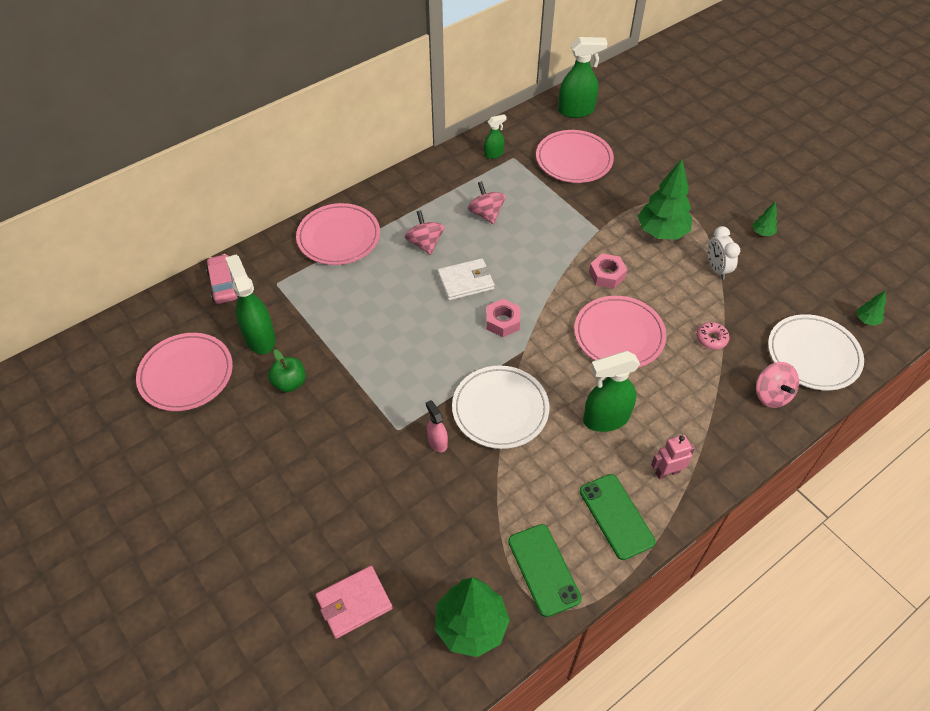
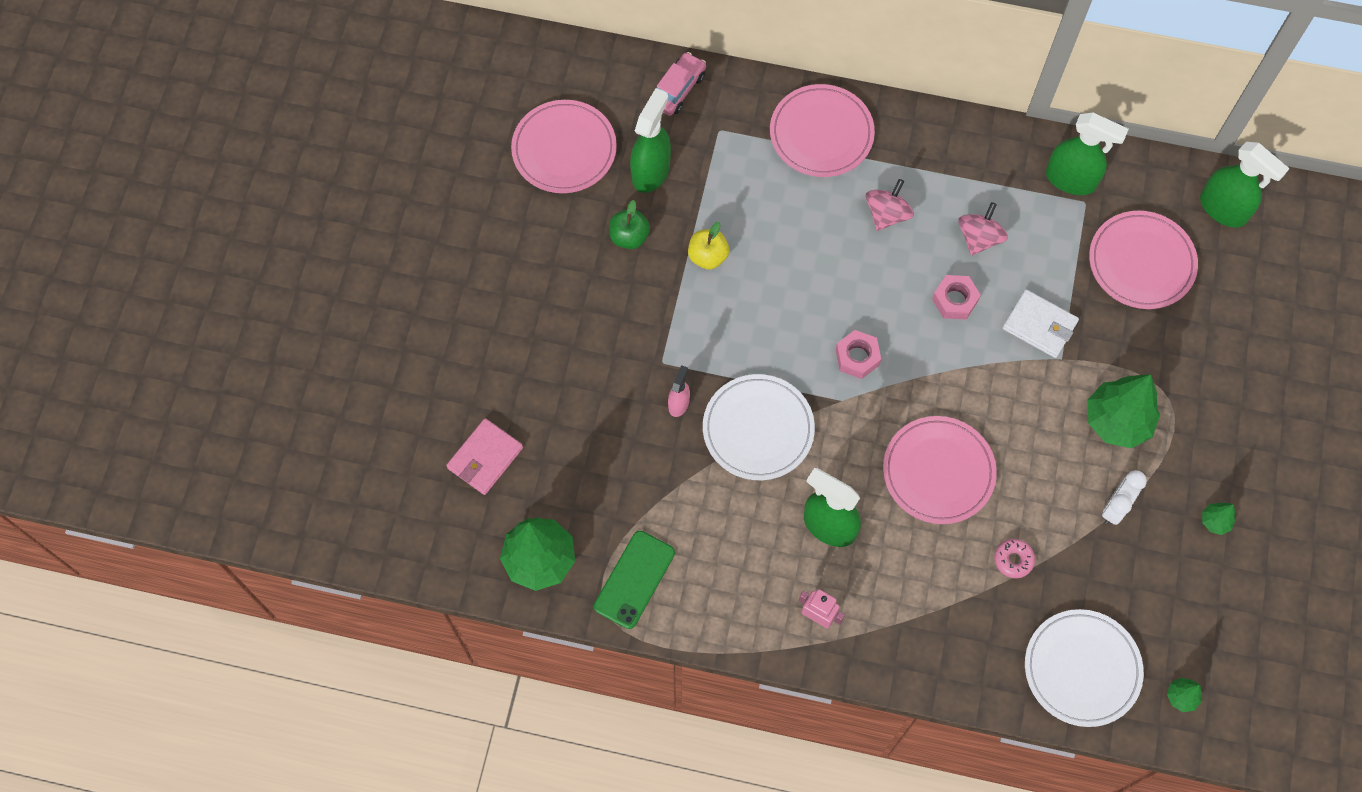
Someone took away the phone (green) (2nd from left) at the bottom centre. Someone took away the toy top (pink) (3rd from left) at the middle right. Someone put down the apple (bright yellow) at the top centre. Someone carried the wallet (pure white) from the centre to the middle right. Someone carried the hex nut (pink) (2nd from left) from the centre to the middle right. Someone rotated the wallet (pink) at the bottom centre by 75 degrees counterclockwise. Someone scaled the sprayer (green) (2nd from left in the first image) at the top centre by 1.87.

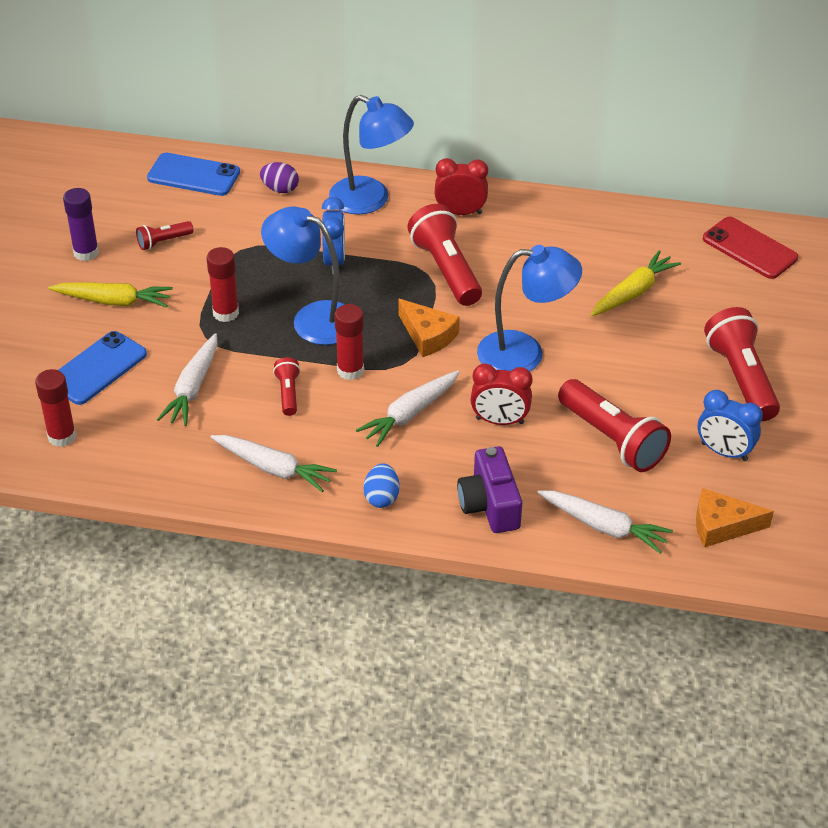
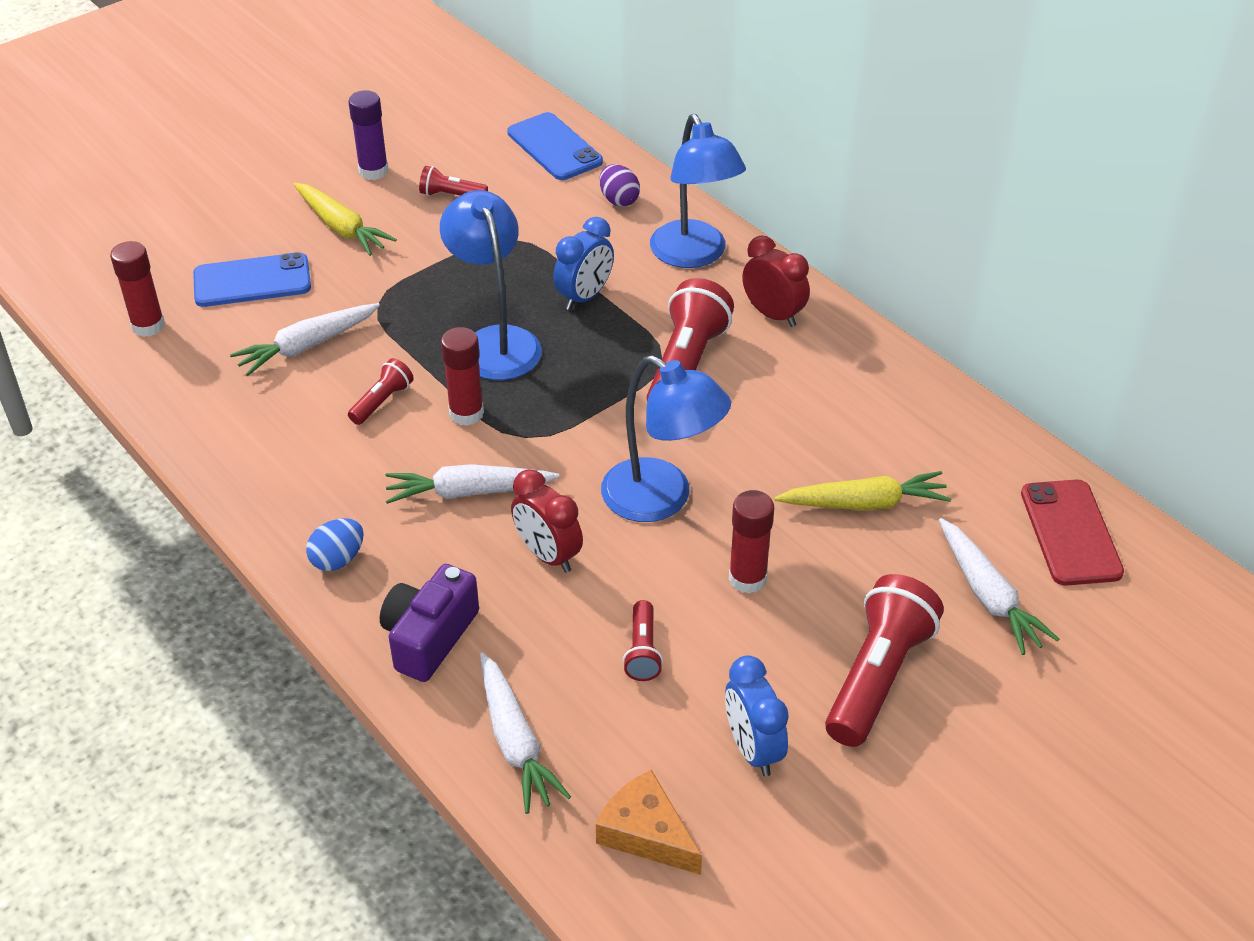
Someone took away the piece of cheese (bright orange) (1st from left) at the centre. Someone carried the glue (red) (2nd from left in the first image) from the middle left to the centre. Someone carried the carrot (pure white) (2nd from left in the first image) from the middle left to the middle right. Someone scaled the torch (red) (4th from left in the first image) at the middle right by 0.50.

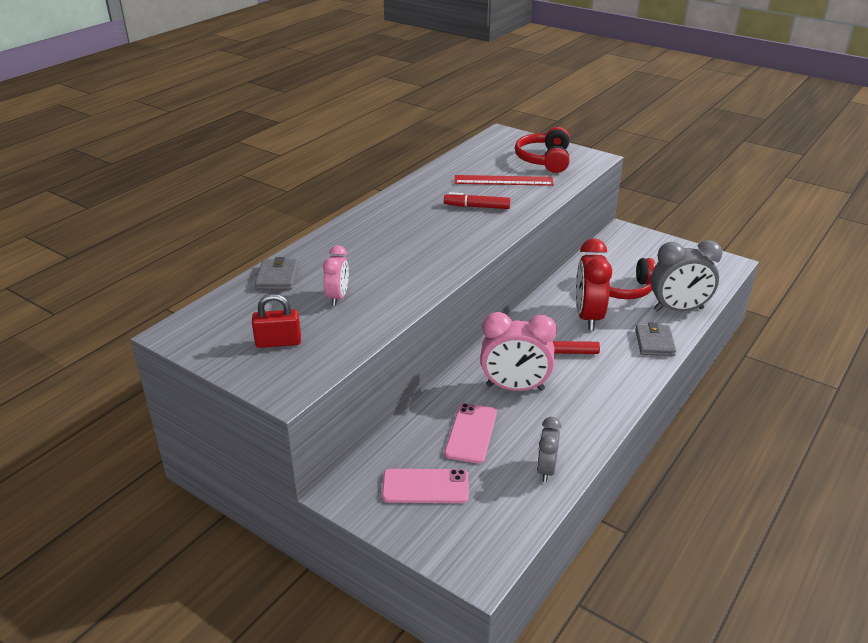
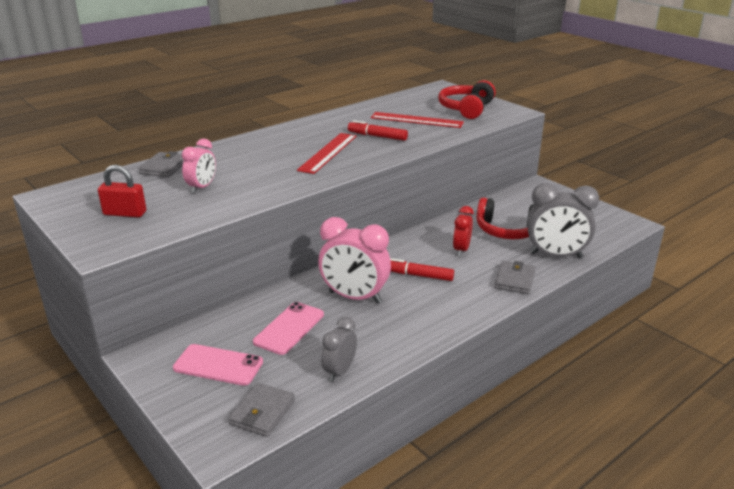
Someone put down the wallet (ash-grey) (2nd from left) at the bottom centre. Someone put down the measuring stick (red) (1st from left) at the top centre. Someone scaled the bedside clock (red) at the middle right by 0.57.

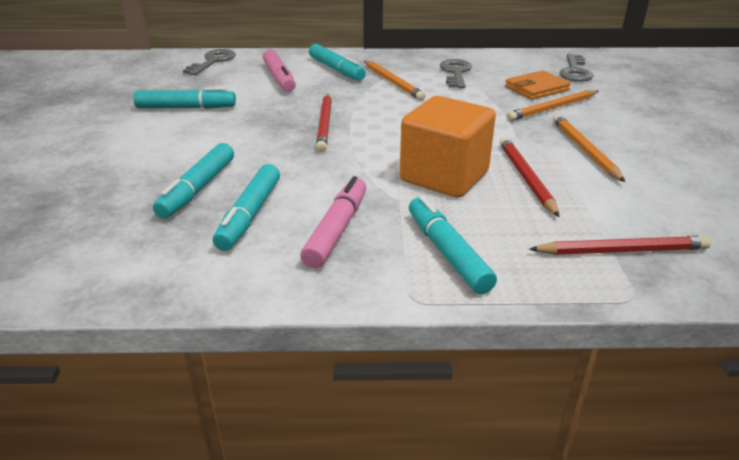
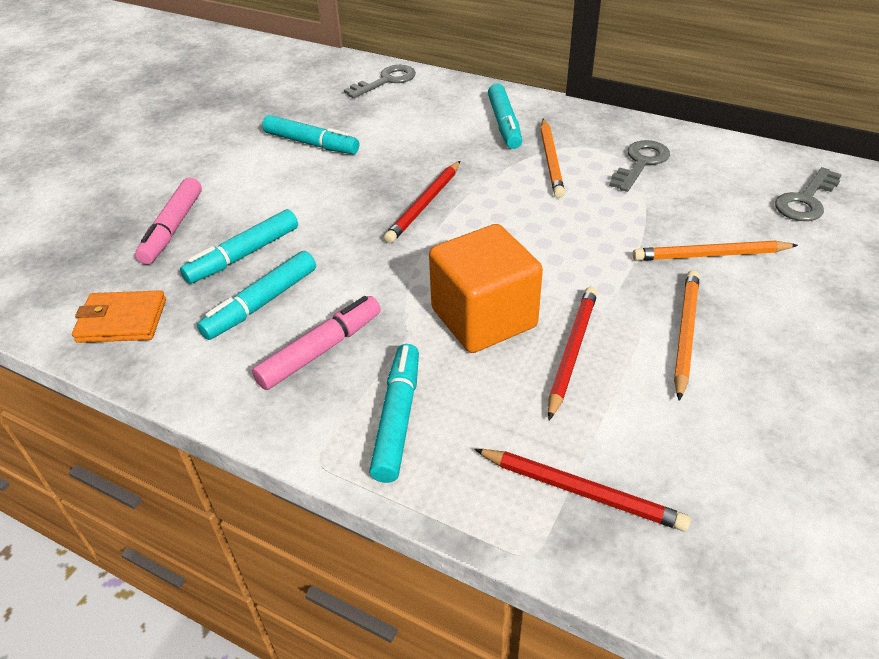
Someone carried the marker pen (pink) (1st from left) from the top centre to the middle left. Someone carried the wallet (bright orange) from the top right to the middle left.

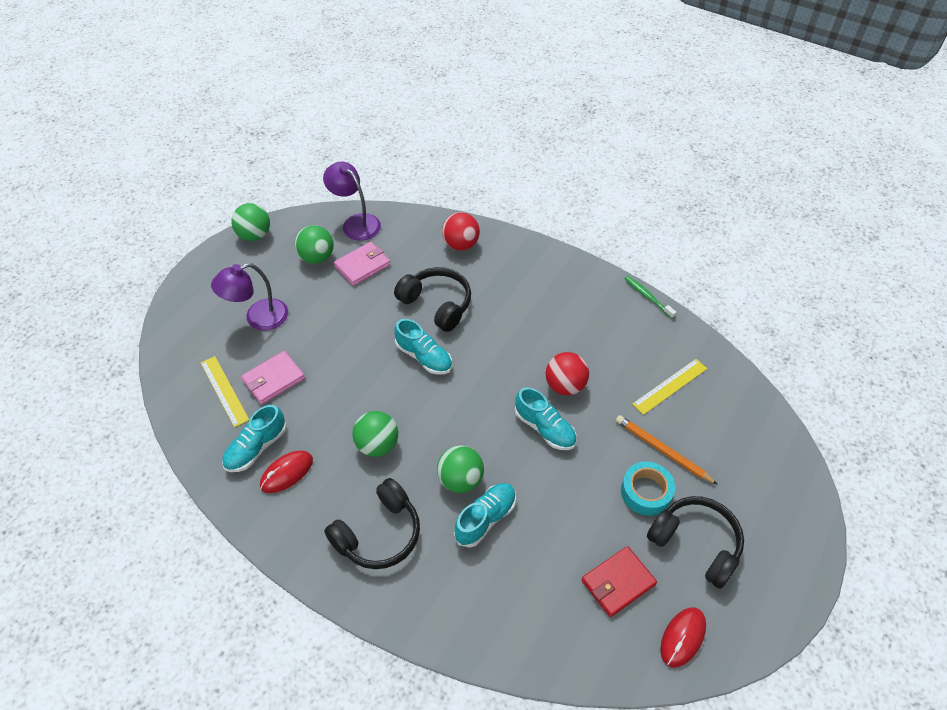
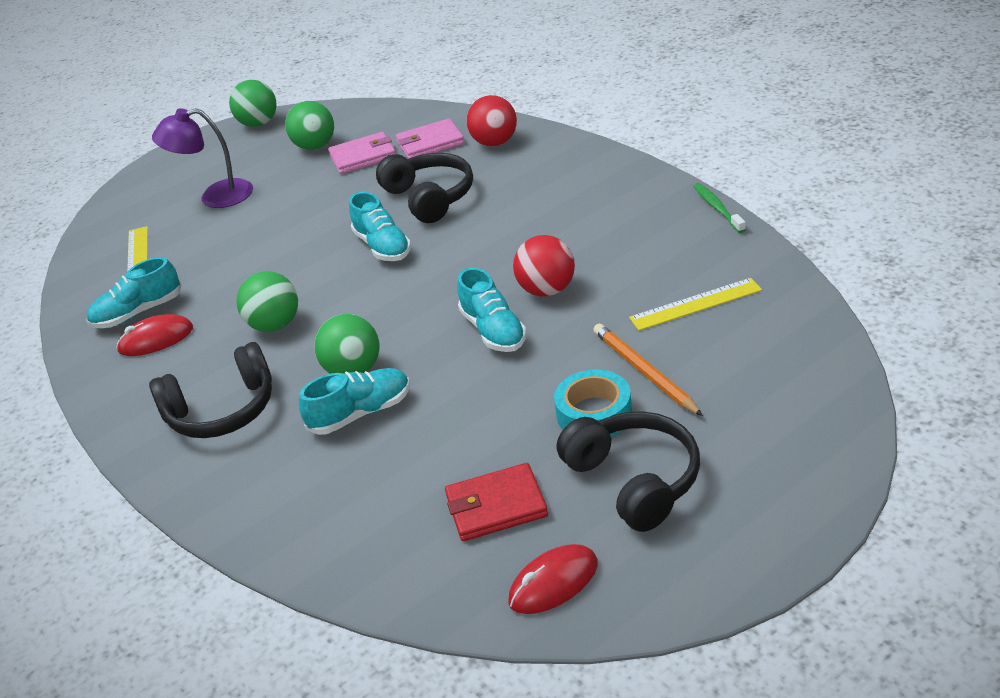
Someone took away the desk lamp (purple) (2nd from left) at the top centre. Someone carried the wallet (pink) (1st from left in the first image) from the middle left to the top centre.

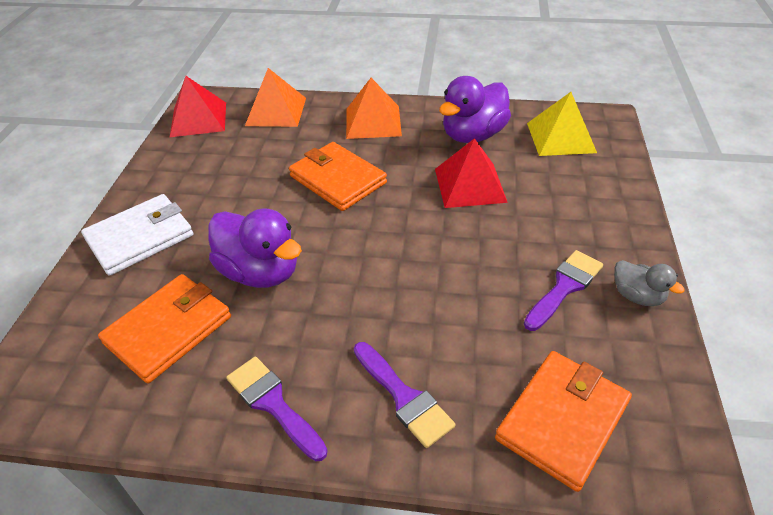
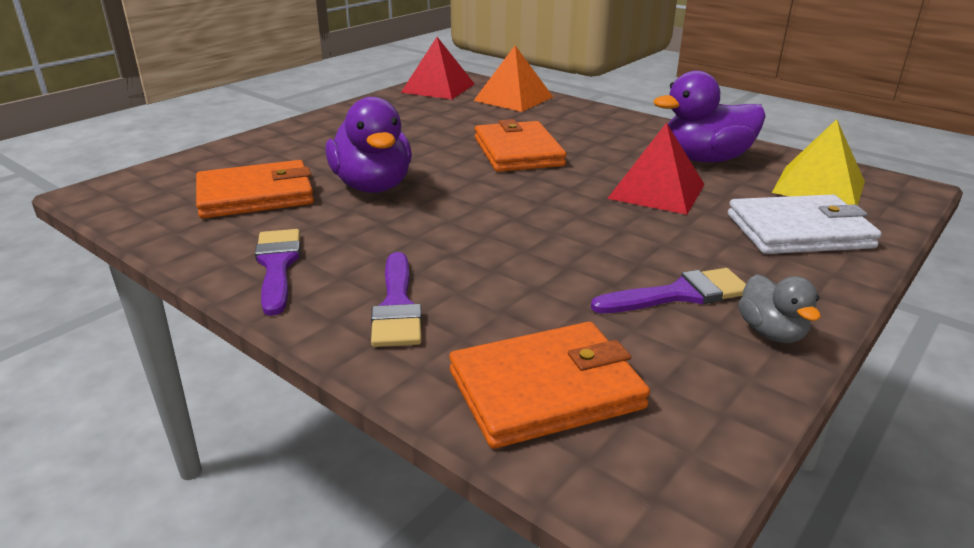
Someone took away the solid pyramid (bright orange) (2nd from left) at the top centre. Someone carried the wallet (pure white) from the middle left to the middle right.

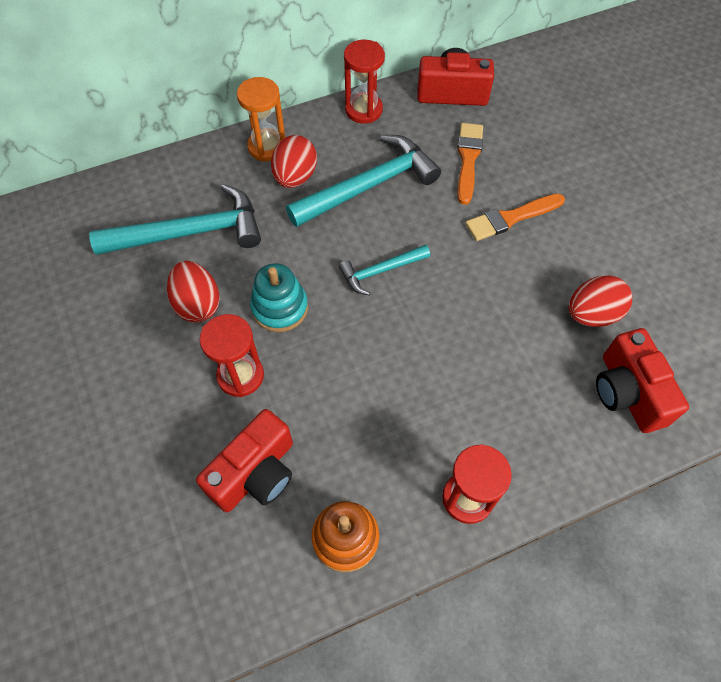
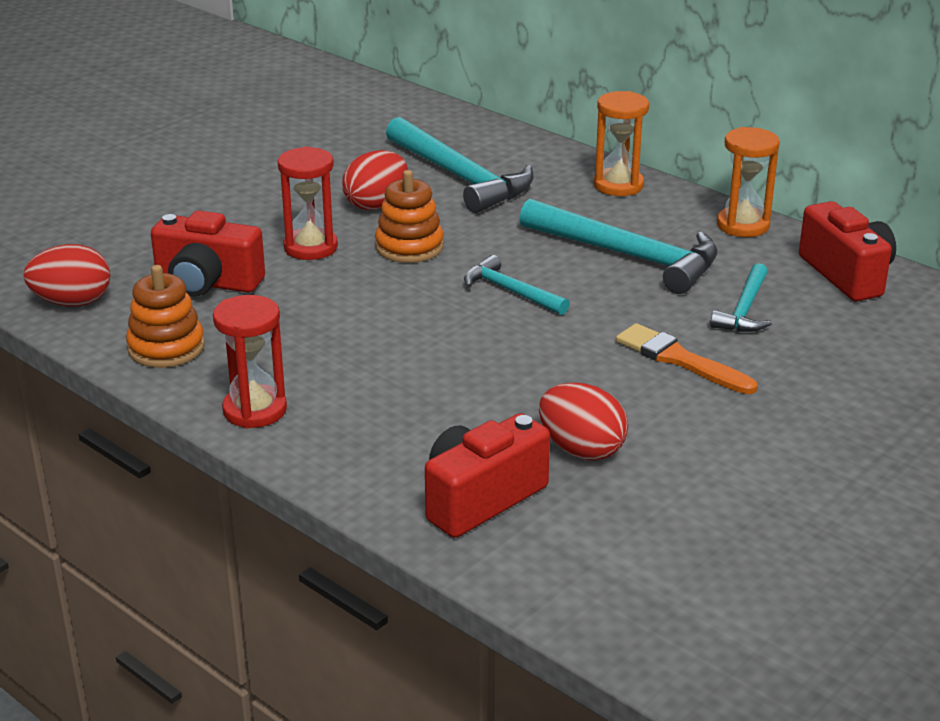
Someone carried the egg shape (red) (2nd from left in the first image) from the top centre to the middle left. Someone swapped the paint brush (bright orange) (1st from left) at the top centre for the claw hammer (teal) (4th from left) at the middle right. Someone repainted the stacking toy (teal) at the centre, which became the stacking toy (bright orange) (2nd from left) at the top centre. Someone repainted the sandglass (red) (2nd from left) at the top centre, which became the sandglass (bright orange) (2nd from left) at the top right.

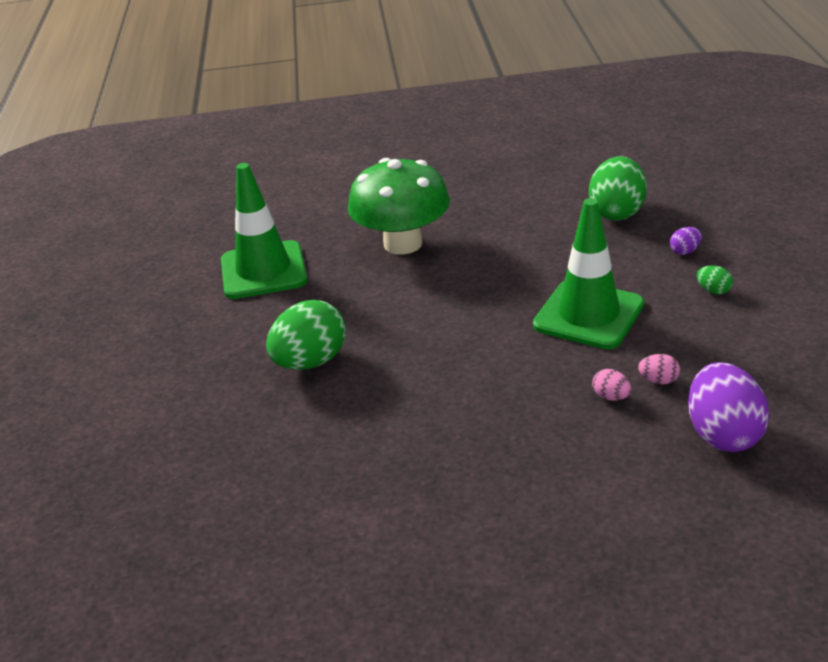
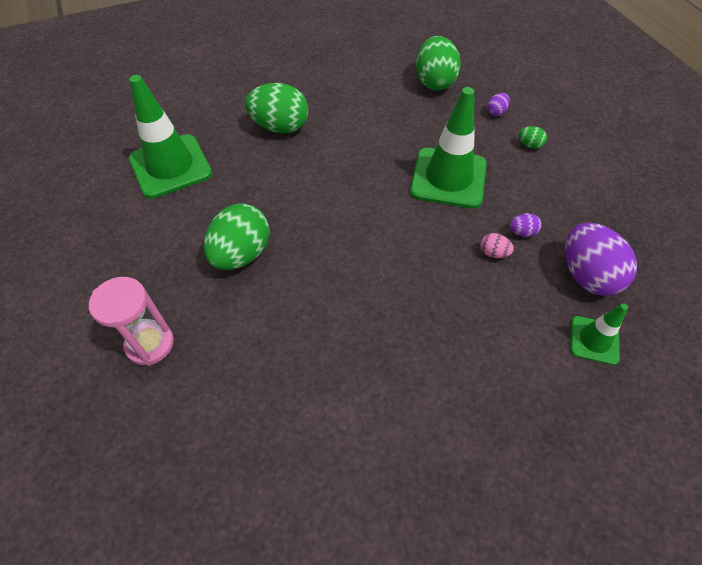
Someone put down the sandglass (pink) at the middle left. Someone put down the traffic cone (green) (3rd from left) at the middle right. Someone swapped the toadstool (green) at the top centre for the egg shape (green) (2nd from left) at the top centre. Someone repainted the egg shape (pink) (2nd from left) at the middle right, which became the egg shape (purple) (2nd from left) at the middle right.

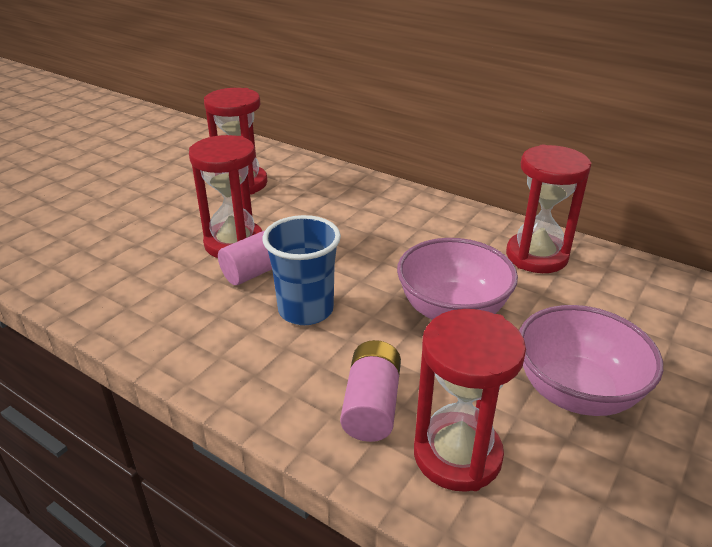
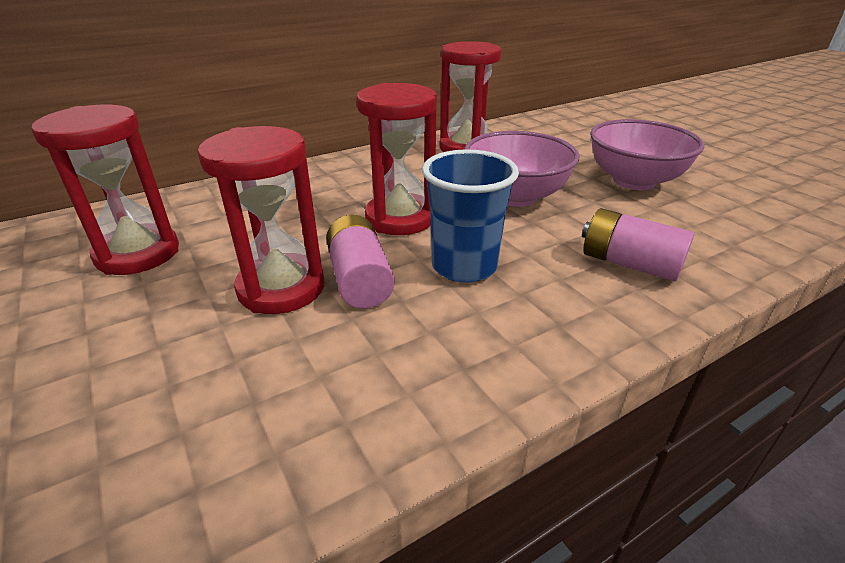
Someone carried the sandglass (red) (3rd from left) from the bottom centre to the top centre.

